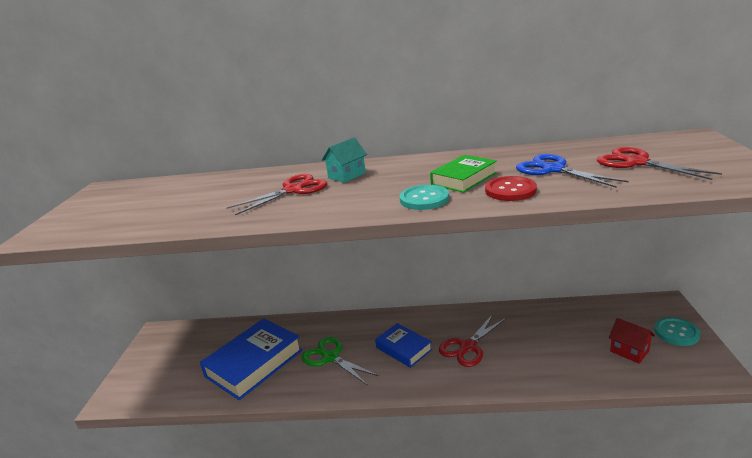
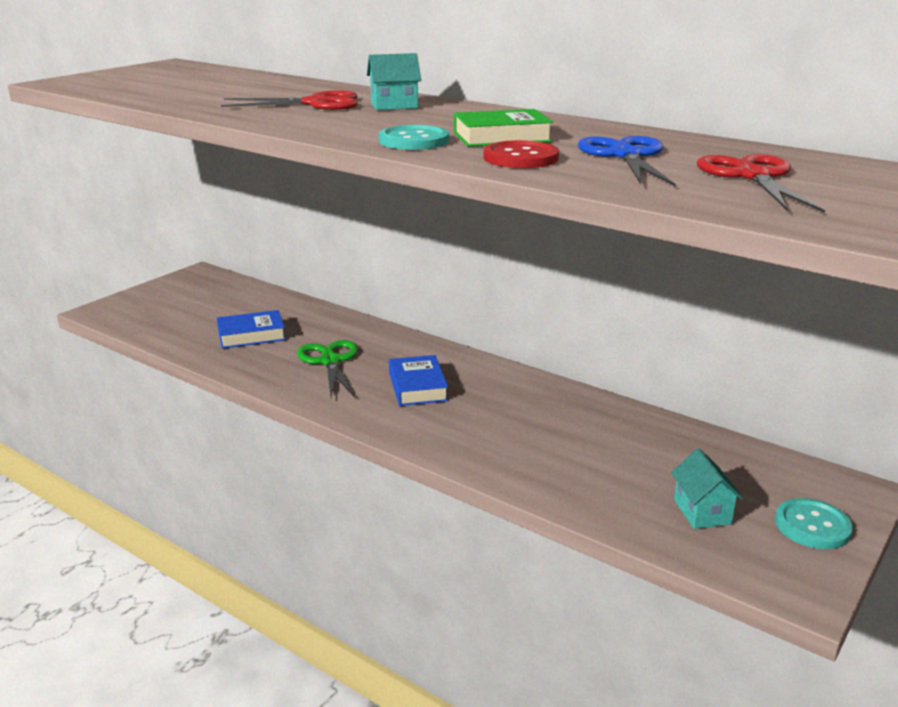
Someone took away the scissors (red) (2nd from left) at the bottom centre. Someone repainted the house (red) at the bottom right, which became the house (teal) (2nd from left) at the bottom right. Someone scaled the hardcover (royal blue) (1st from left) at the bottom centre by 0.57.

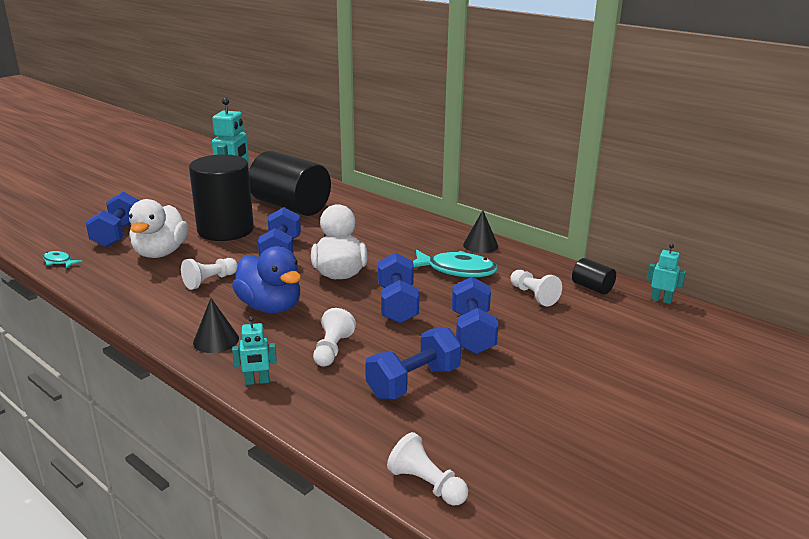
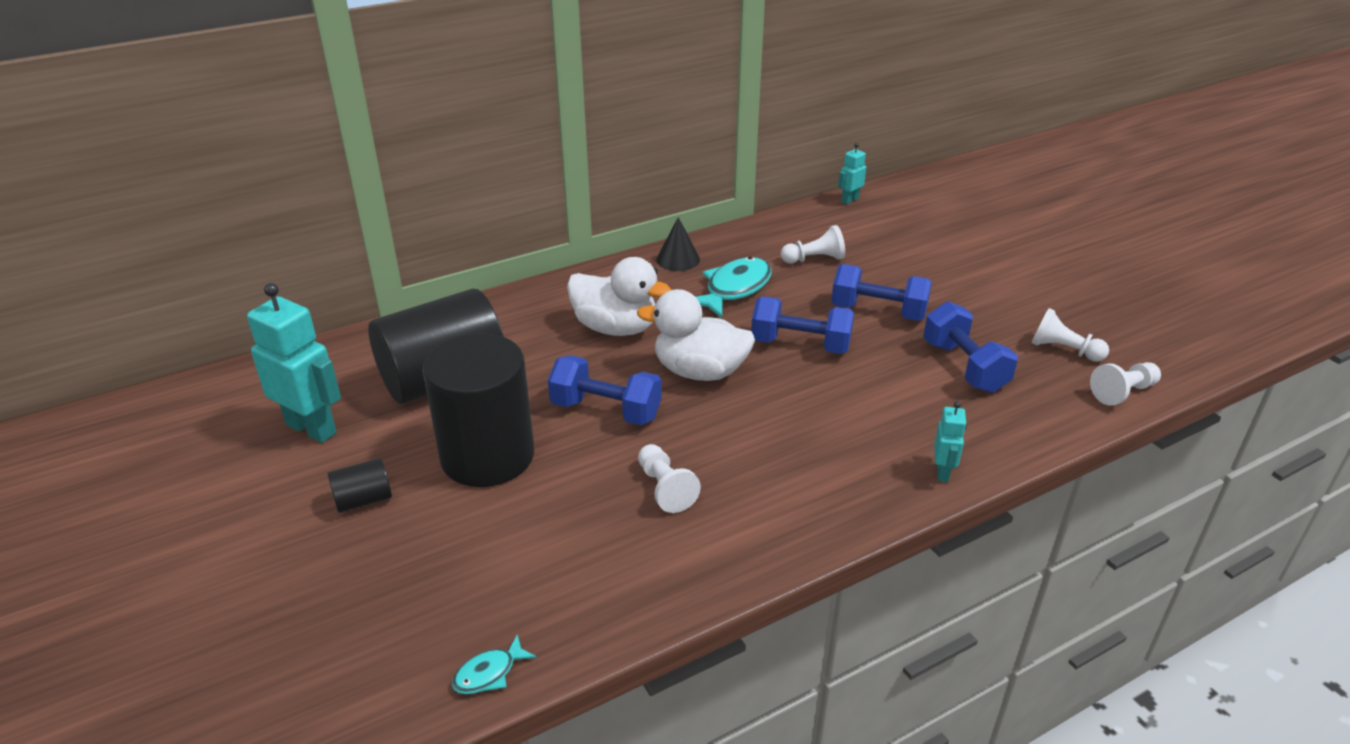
Someone took away the hand weight (royal blue) (1st from left) at the middle left. Someone took away the solid cone (black) (1st from left) at the middle left. Someone took away the duck (royal blue) at the middle left. Someone carried the duck (pure white) (1st from left) from the middle left to the centre. Someone carried the game pawn (pure white) (2nd from left in the first image) from the centre to the middle right. Someone carried the cylinder (black) (3rd from left in the first image) from the middle right to the middle left.

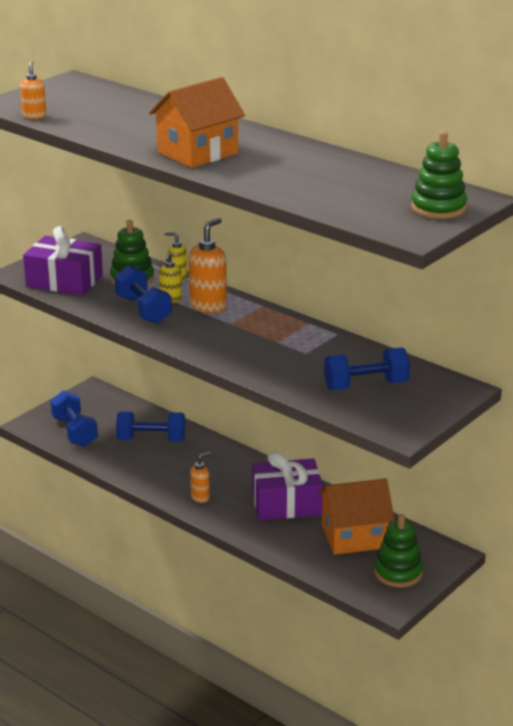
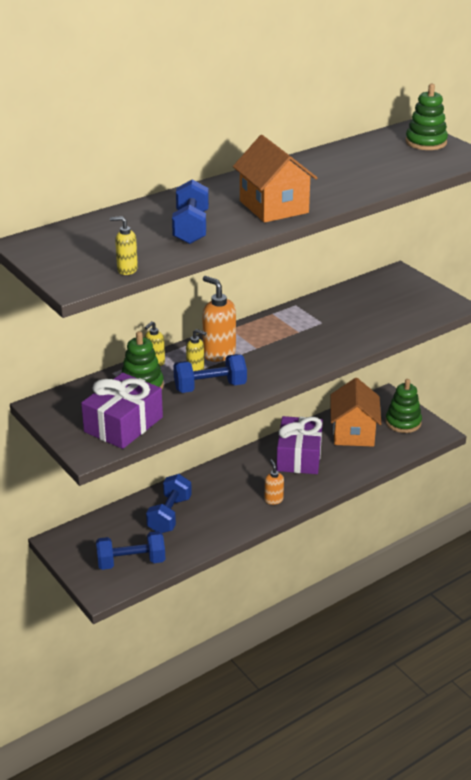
Someone carried the hand weight (royal blue) (4th from left in the first image) from the middle right to the top centre. Someone repainted the pump bottle (bright orange) (1st from left) at the top left, which became the pump bottle (bright yellow) (1st from left) at the top left.

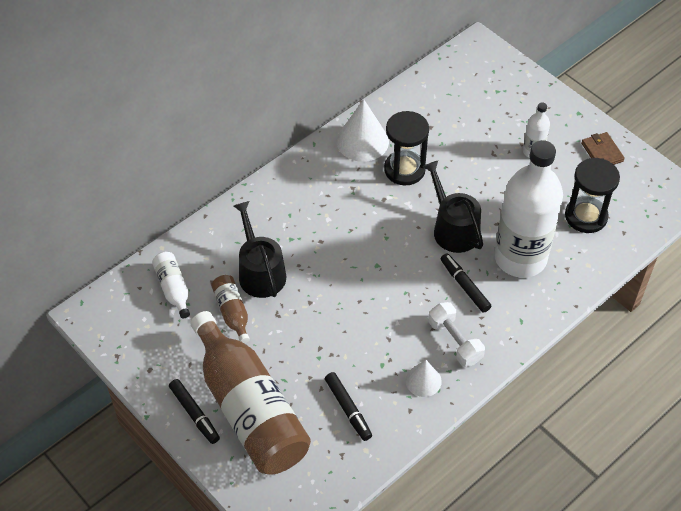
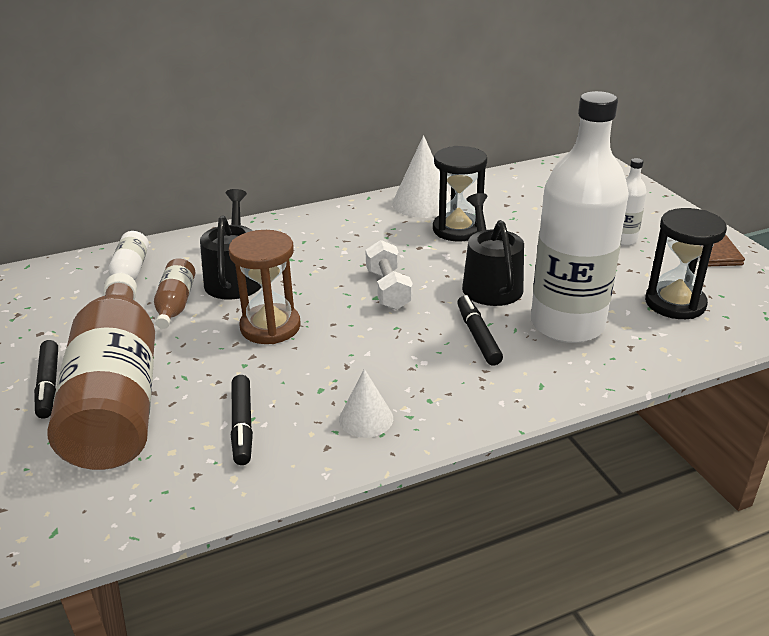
Someone put down the sandglass (brown) at the centre. Someone carried the hand weight (pure white) from the middle right to the centre.

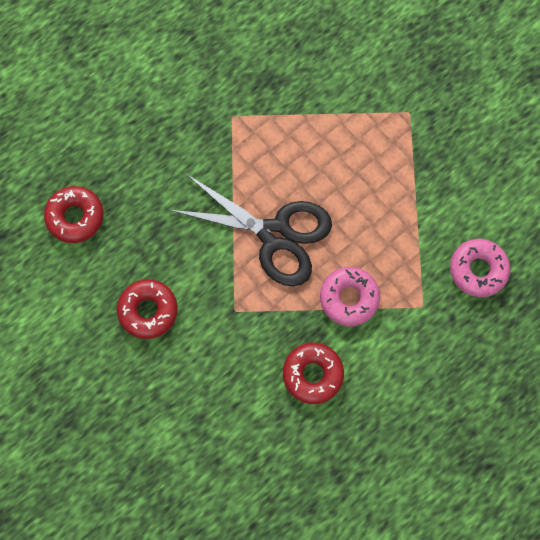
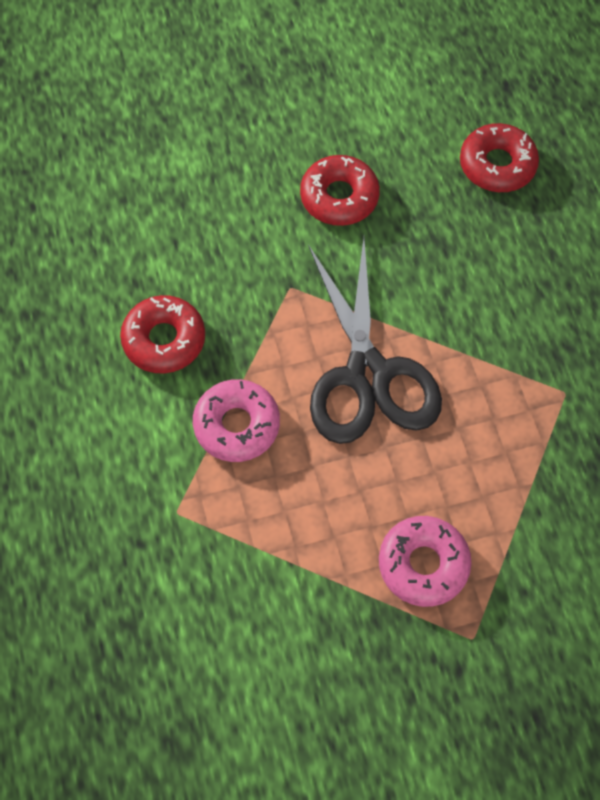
Someone carried the doughnut (pink) (2nd from left) from the middle right to the bottom right. Someone rotated the scissors (black) at the centre by 60 degrees counterclockwise.

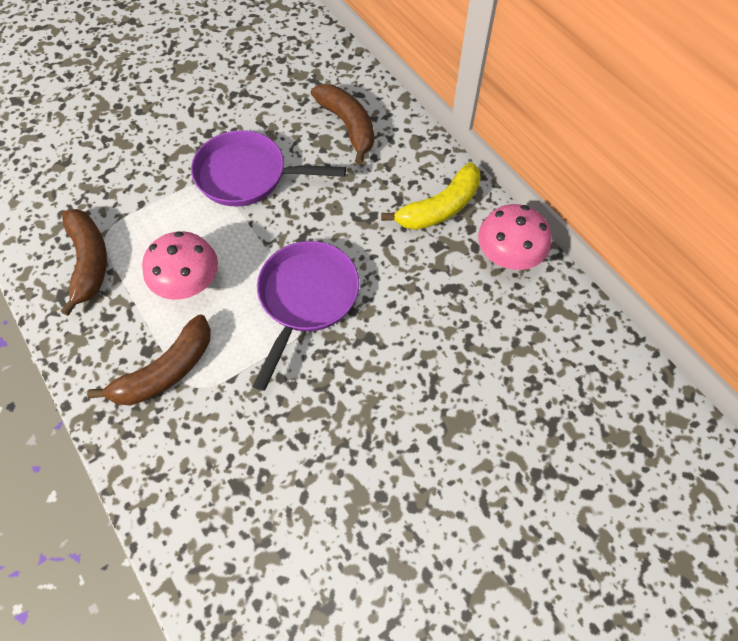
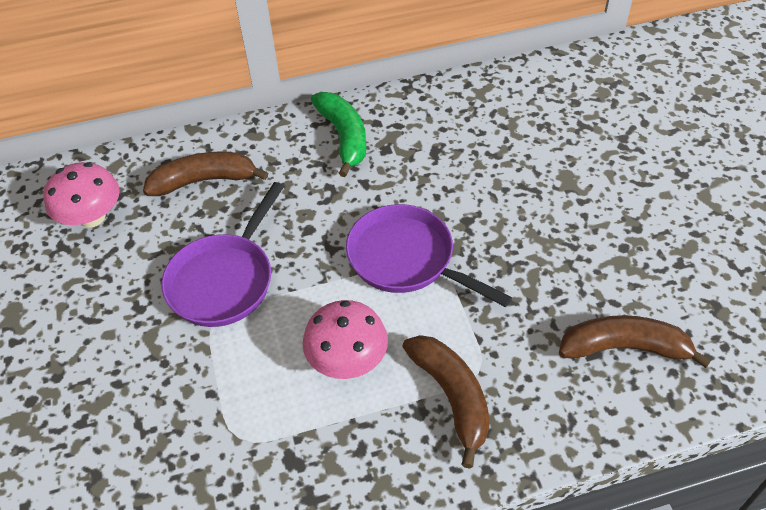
Someone carried the banana (brown) (1st from left in the first image) from the middle left to the bottom right. Someone carried the toadstool (pink) (2nd from left in the first image) from the middle right to the middle left. Someone repainted the banana (bright yellow) at the top centre, which became the banana (green) at the top centre.

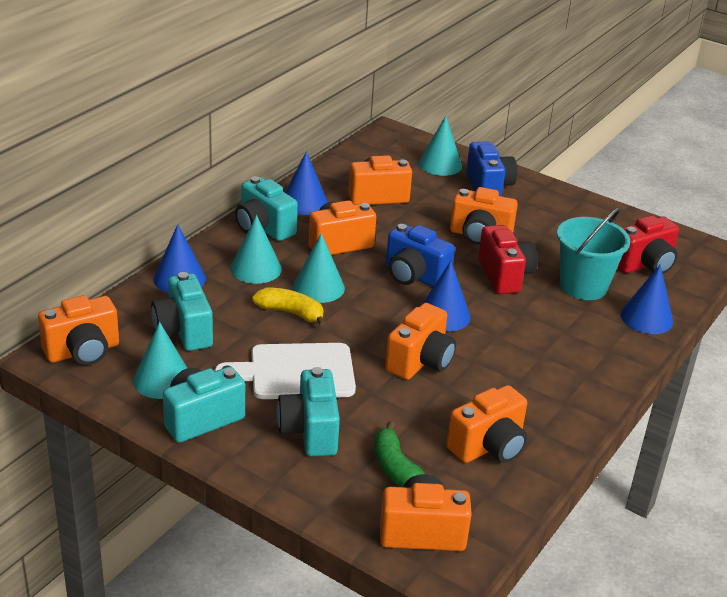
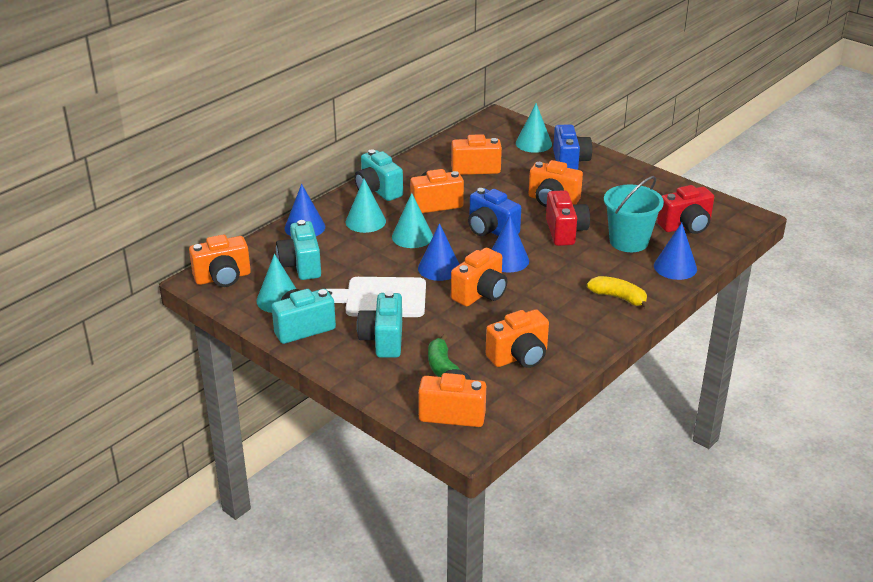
Someone carried the banana (bright yellow) from the centre to the middle right. Someone carried the solid cone (royal blue) (2nd from left) from the top centre to the centre.

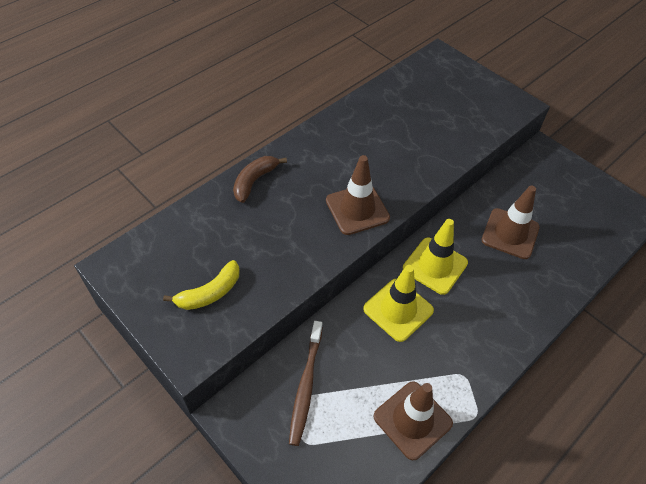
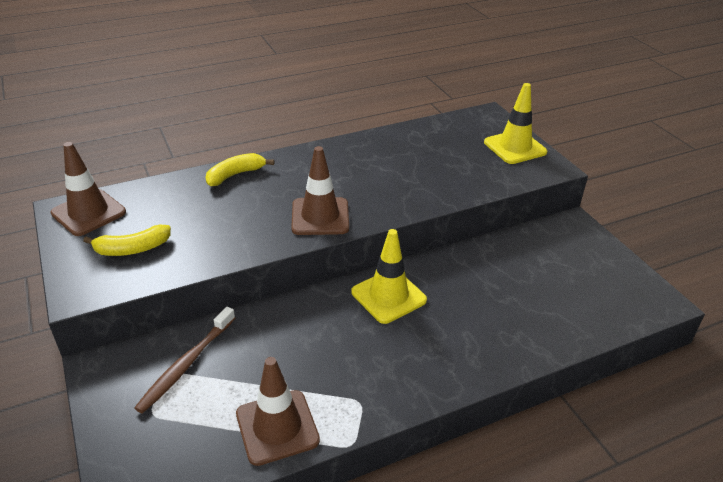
Someone carried the traffic cone (bright yellow) (1st from left in the first image) from the centre to the top right. Someone carried the traffic cone (brown) (3rd from left in the first image) from the middle right to the middle left. Someone repainted the banana (brown) at the centre, which became the banana (bright yellow) (2nd from left) at the middle left.

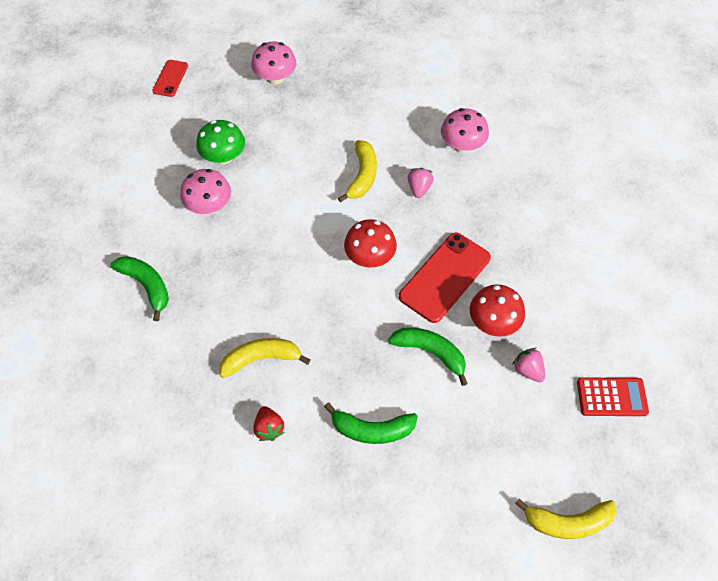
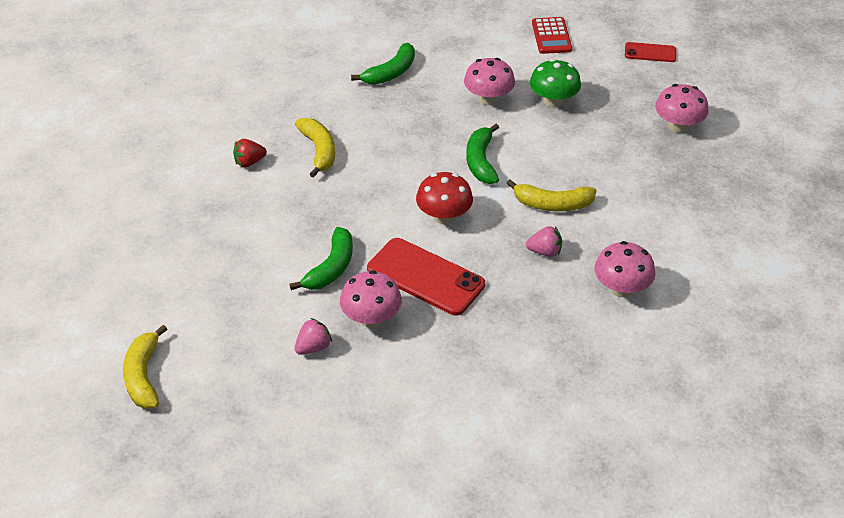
Someone carried the banana (green) (2nd from left in the first image) from the bottom centre to the top centre. Someone carried the adding machine (red) from the bottom right to the top centre. Someone repainted the toadstool (red) (2nd from left) at the middle right, which became the toadstool (pink) (1st from left) at the centre.

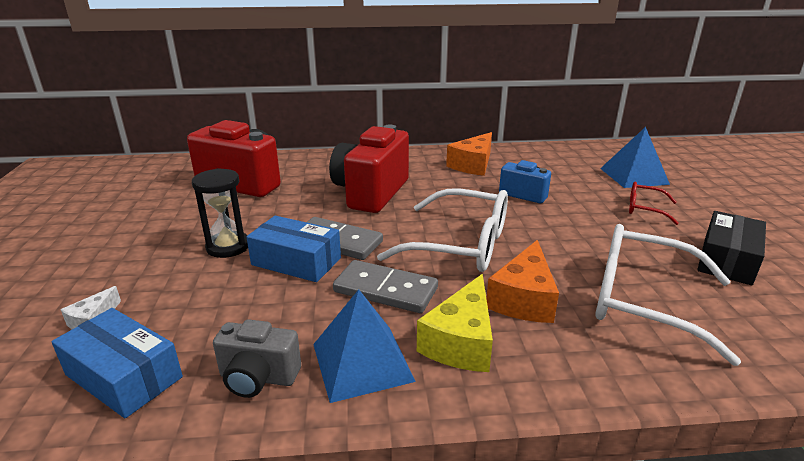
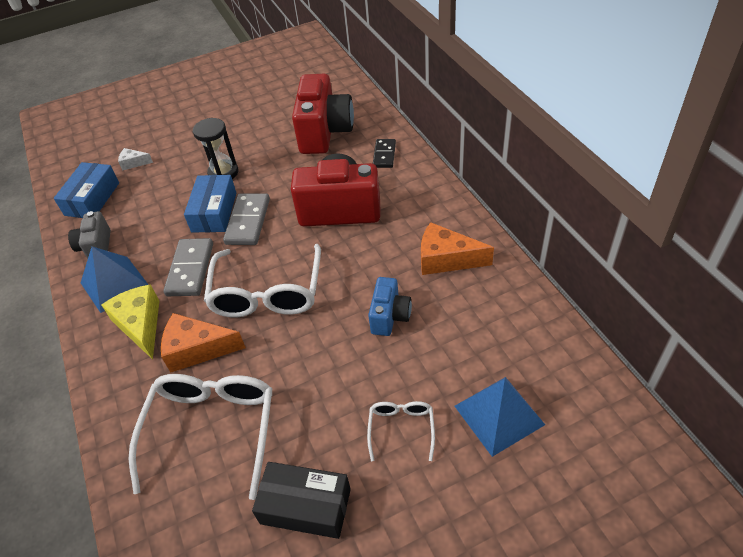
Someone put down the domino piece (black) at the top centre. Someone repainted the glasses (red) at the middle right, which became the glasses (pure white) (3rd from left) at the bottom centre. Someone rotated the piece of cheese (bright yellow) at the bottom centre by 60 degrees clockwise.

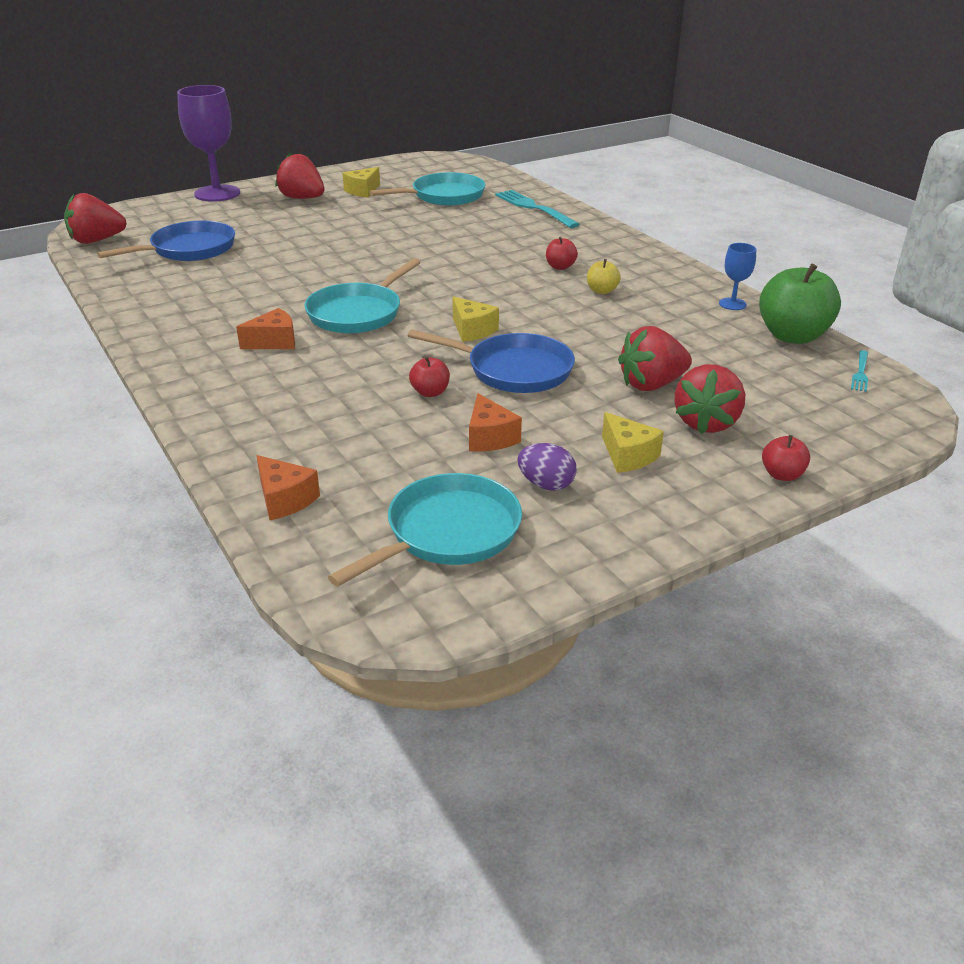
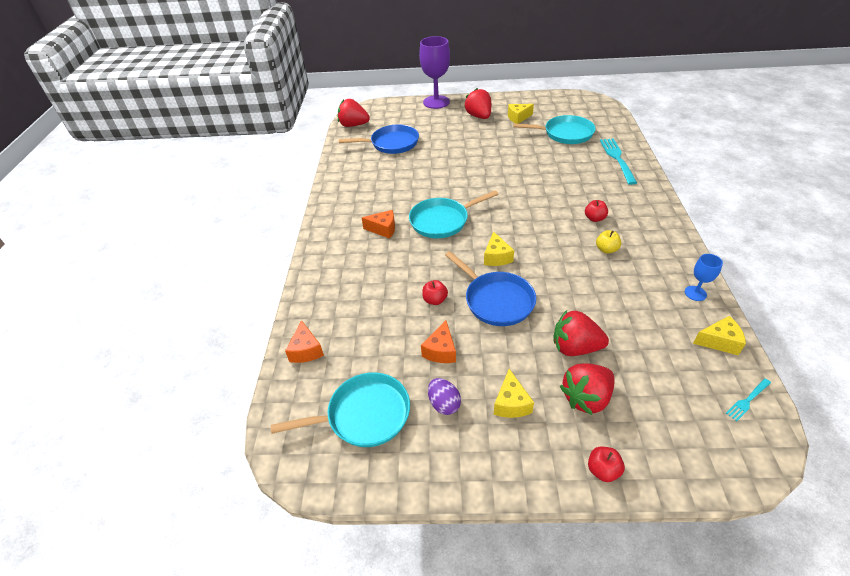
Someone swapped the apple (green) at the top right for the piece of cheese (bright yellow) (4th from left) at the middle right.

